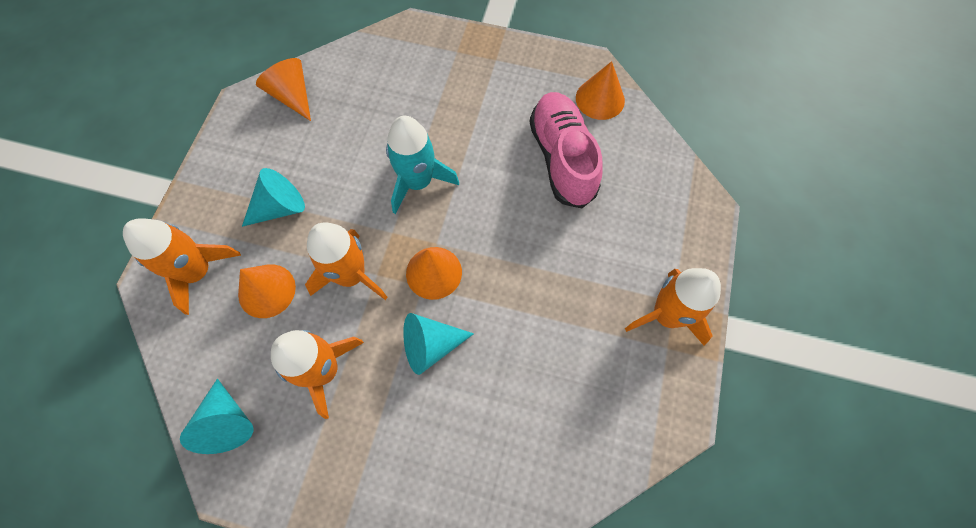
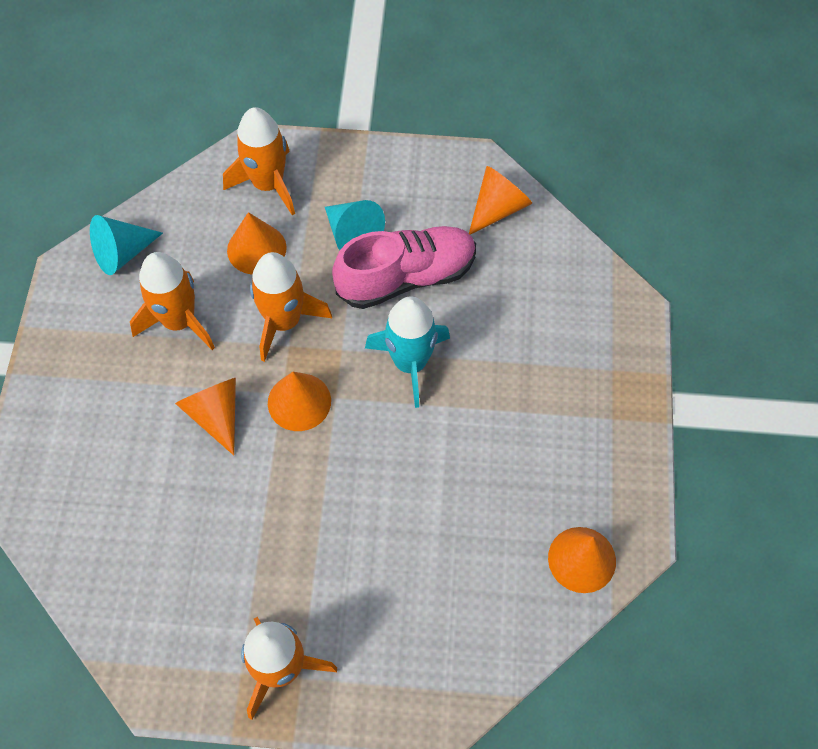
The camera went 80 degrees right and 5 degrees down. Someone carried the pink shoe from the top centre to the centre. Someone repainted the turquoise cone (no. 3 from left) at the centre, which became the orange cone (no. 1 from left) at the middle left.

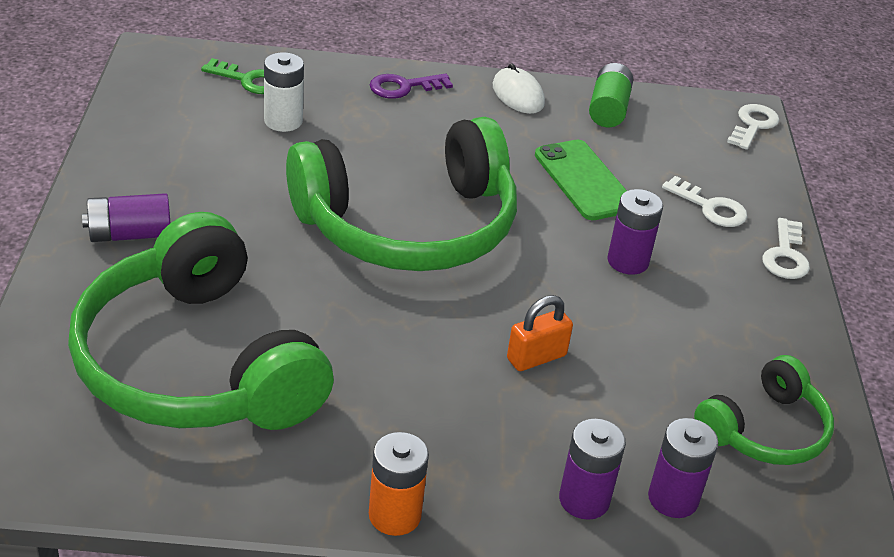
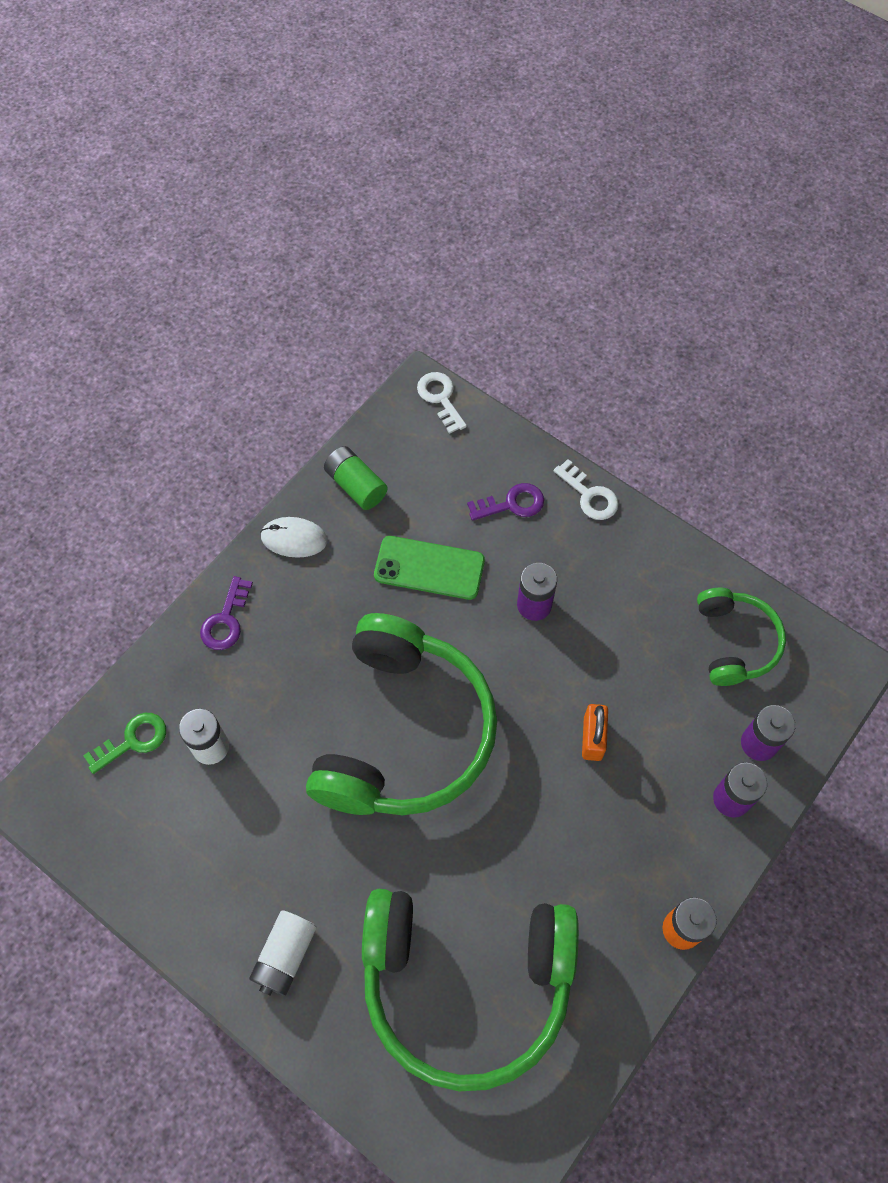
The camera went 50 degrees left and 25 degrees up. Someone repainted the white key (no. 1 from left) at the middle right, which became the purple key (no. 2 from left) at the centre. Someone repainted the purple battery (no. 1 from left) at the middle left, which became the white battery (no. 2 from left) at the bottom left.

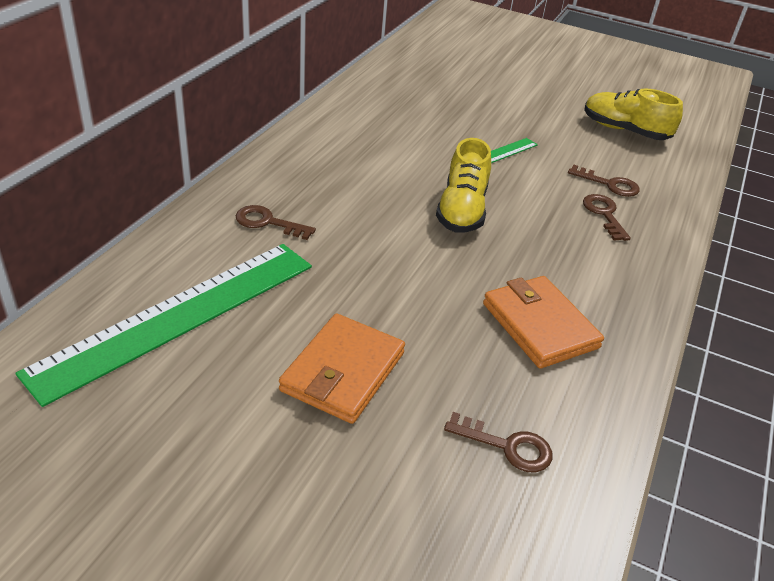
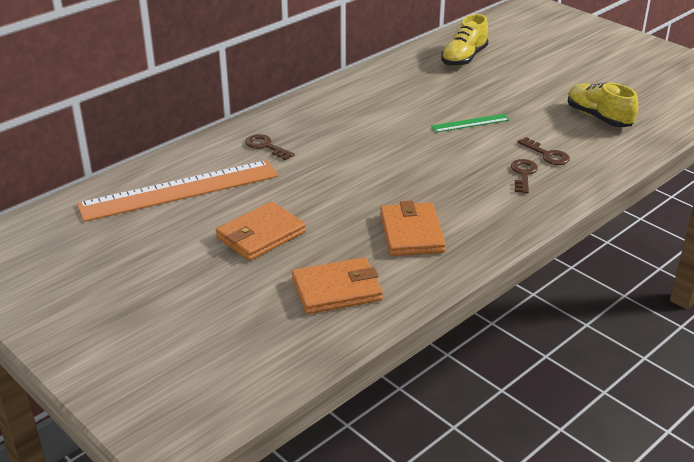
The camera went 25 degrees right and 5 degrees down. Someone carried the yellow shoe (no. 1 from left) from the top centre to the top right. Someone repainted the green ruler (no. 1 from left) at the middle left, which became the orange ruler at the middle left. Someone swapped the brown key (no. 2 from left) at the bottom centre for the orange wallet (no. 2 from left) at the centre.

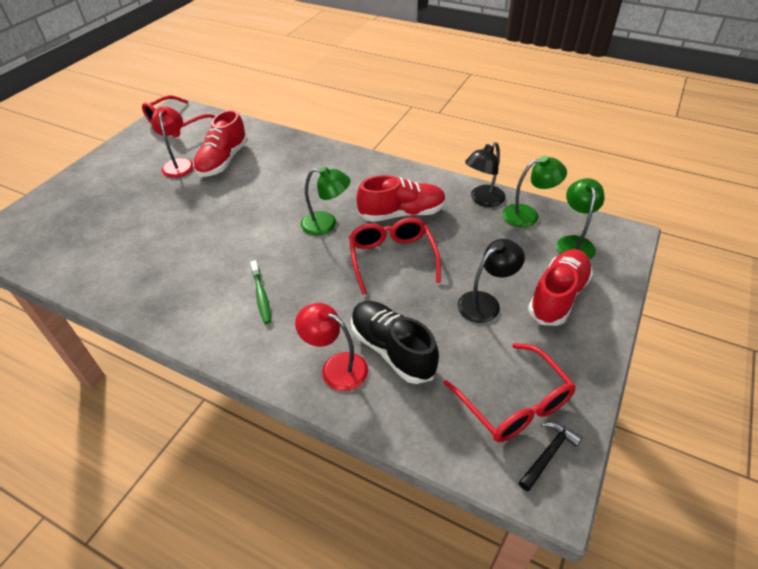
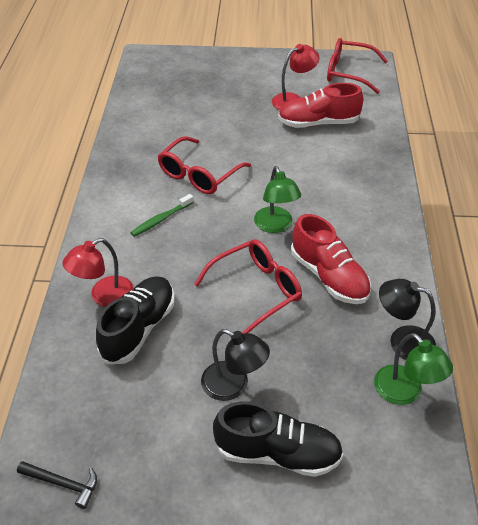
The camera went 65 degrees right and 0 degrees up. Someone took away the green lamp (no. 3 from left) at the middle right. Someone repainted the red shoe (no. 3 from left) at the middle right, which became the black shoe (no. 2 from left) at the bottom centre. Someone rotated the red lamp (no. 2 from left in the first image) at the centre by 135 degrees counterclockwise. Someone carried the red glasses (no. 3 from left in the first image) from the bottom right to the top centre.

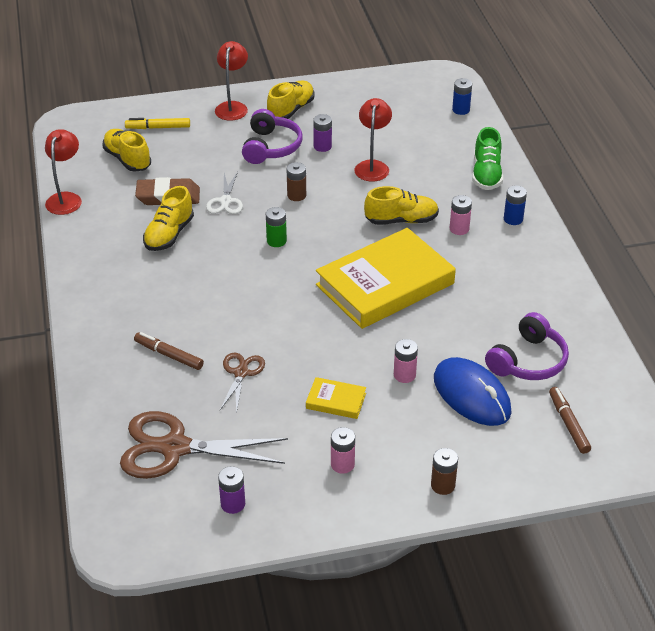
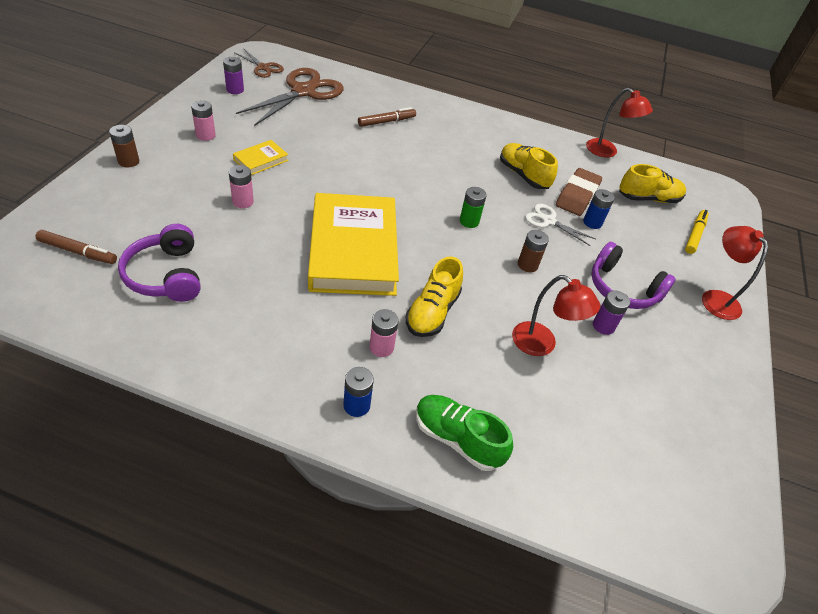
The camera went 115 degrees right and 5 degrees up. Someone rotated the red lamp (no. 2 from left in the first image) at the top centre by 150 degrees counterclockwise. Someone carried the blue battery (no. 1 from left in the first image) from the top right to the middle right. Someone took away the yellow shoe (no. 3 from left) at the top centre. Someone carried the brown scissors (no. 2 from left in the first image) from the centre to the top left. Someone took away the blue mouse at the middle right.

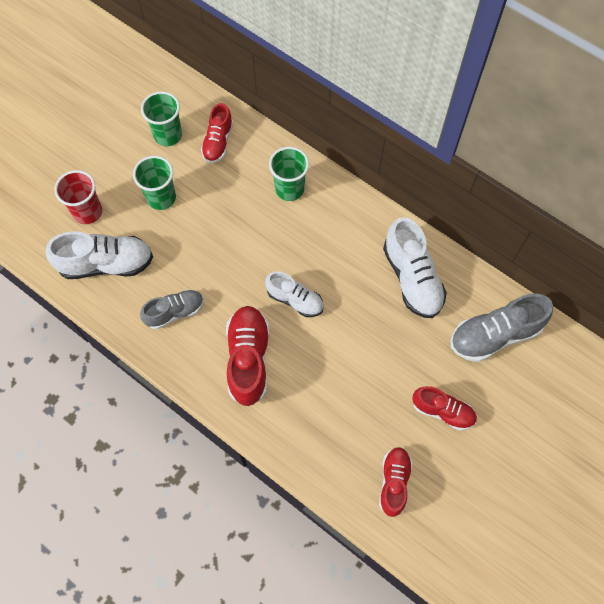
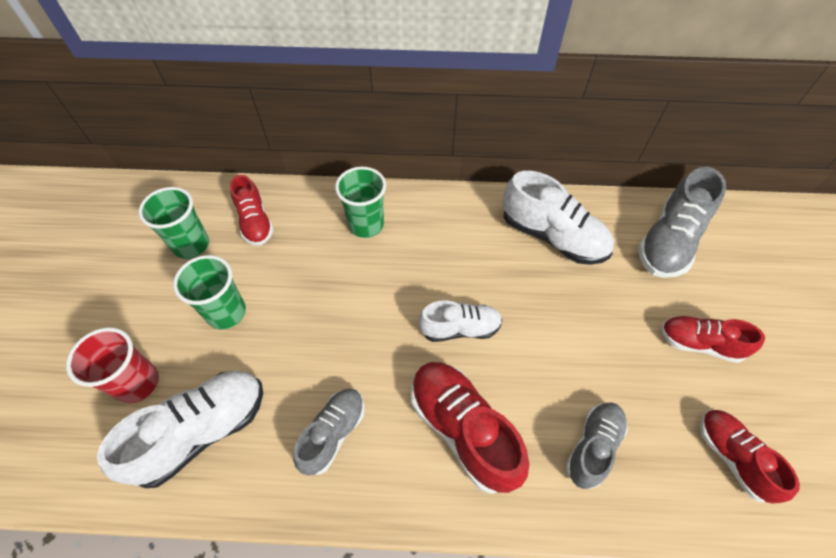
The camera went 35 degrees left and 10 degrees down. Someone rotated the red shoe (no. 4 from left in the first image) at the bottom right by 150 degrees counterclockwise. Someone put down the grey shoe (no. 2 from left) at the bottom right.

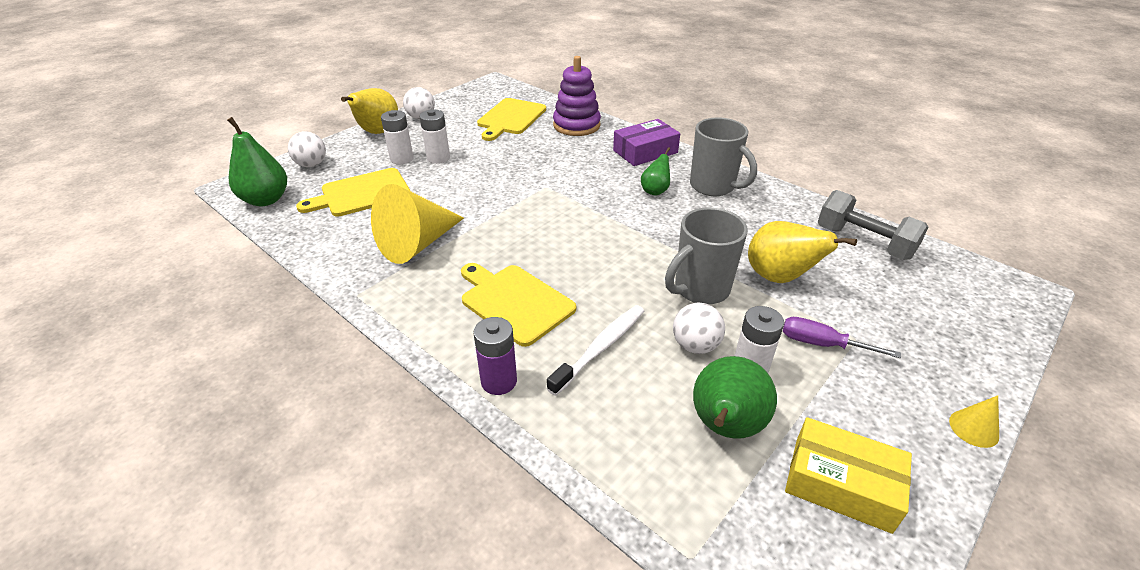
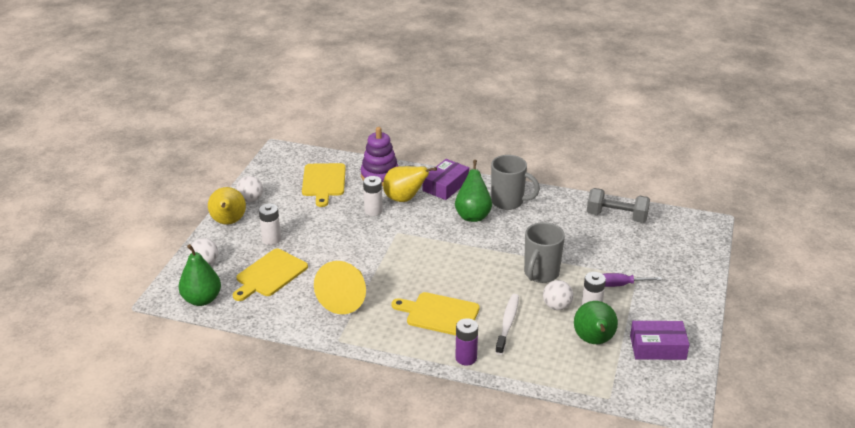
The camera went 25 degrees left and 5 degrees down. Someone carried the white battery (no. 2 from left) from the top centre to the centre. Someone scaled the green pear (no. 2 from left) at the top centre by 1.73. Someone carried the yellow pear (no. 2 from left) from the middle right to the centre. Someone took away the yellow cone (no. 2 from left) at the bottom right. Someone repainted the yellow box at the bottom right, which became the purple box (no. 2 from left) at the bottom right.

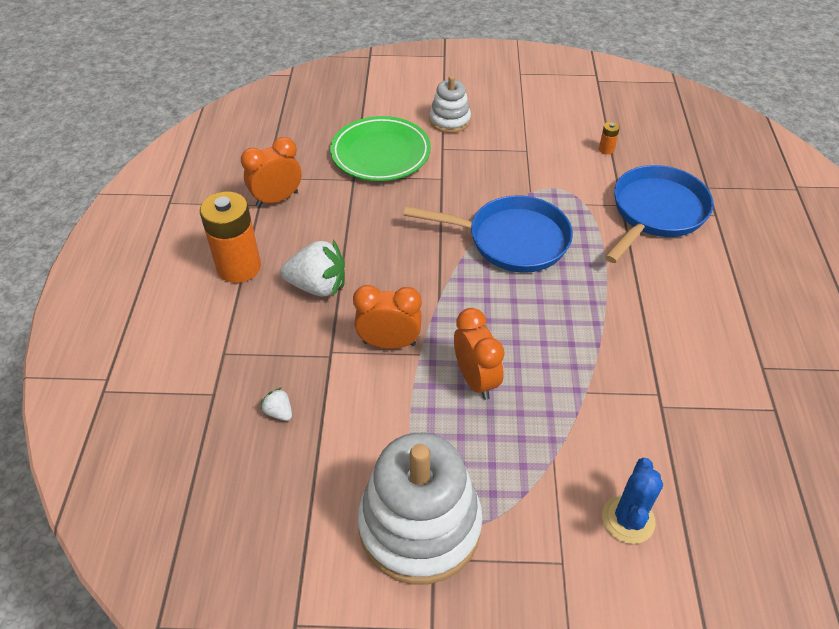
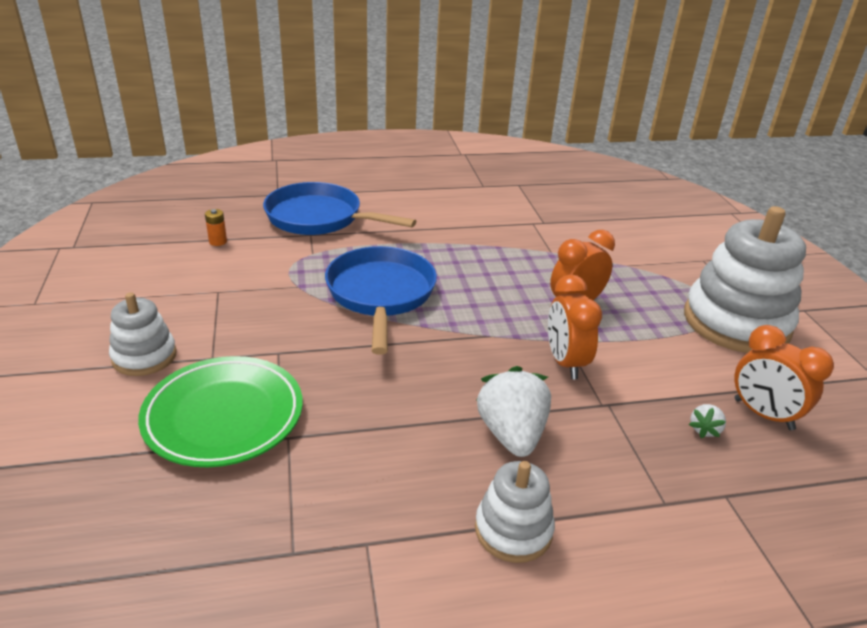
The camera went 105 degrees left and 15 degrees down. Someone carried the orange clock (no. 1 from left in the first image) from the top left to the middle right. Someone swapped the orange battery (no. 1 from left) at the middle left for the white stacking toy (no. 2 from left) at the bottom centre. Someone took away the blue cactus at the bottom right.

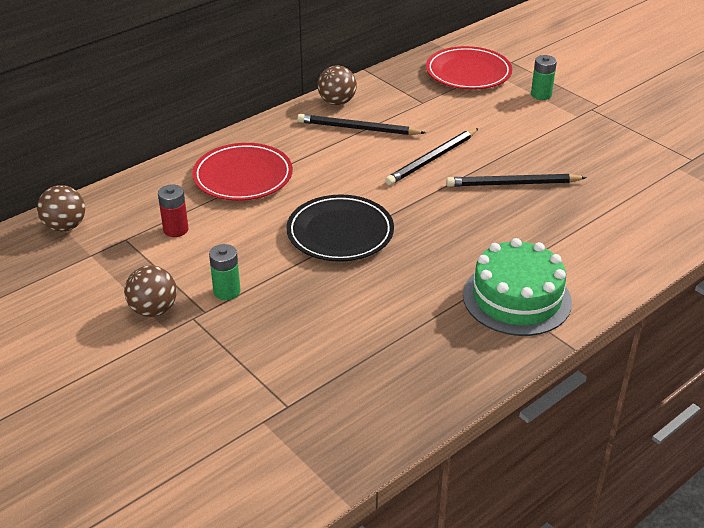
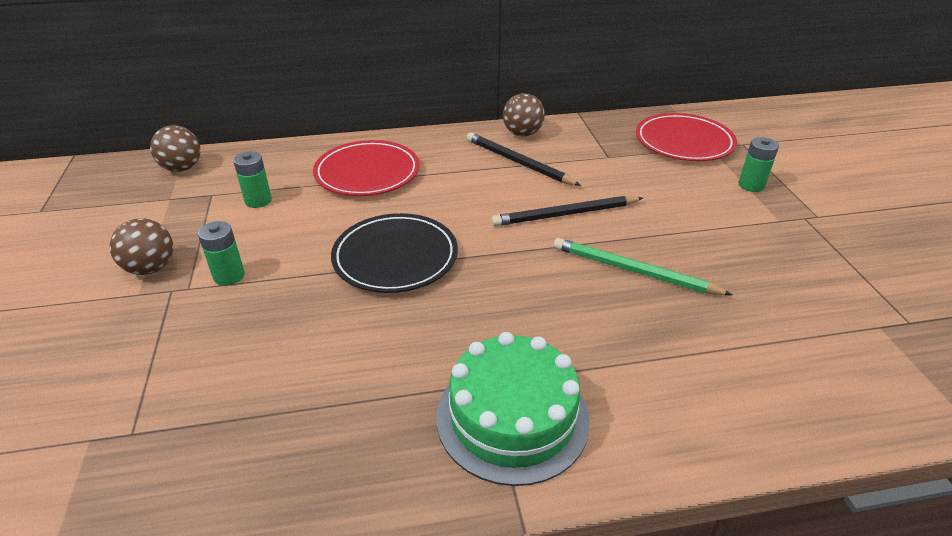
The camera went 30 degrees right and 0 degrees up. Someone repainted the black pencil (no. 3 from left) at the middle right, which became the green pencil at the middle right. Someone repainted the red battery at the middle left, which became the green battery (no. 2 from left) at the middle left.

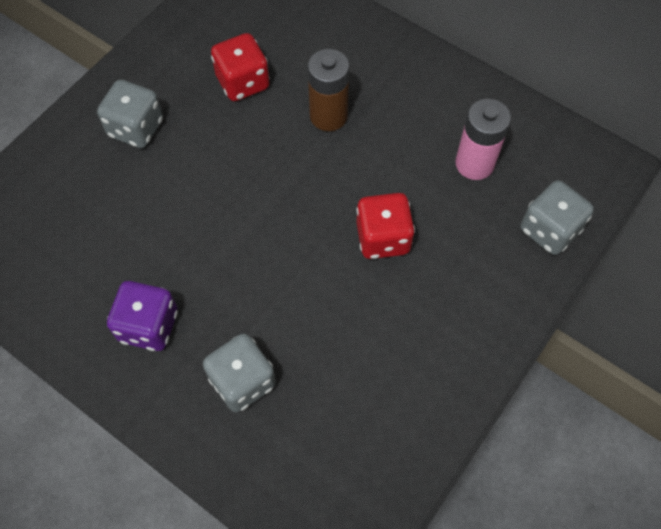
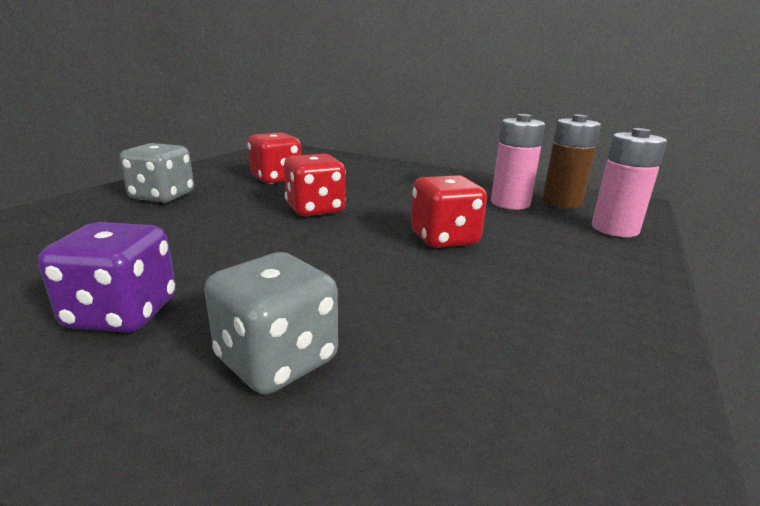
The camera went 10 degrees left and 40 degrees down. Someone carried the brown battery from the top centre to the top right. Someone swapped the grey dice (no. 3 from left) at the middle right for the pink battery (no. 2 from left) at the middle right. Someone put down the red dice (no. 2 from left) at the centre.

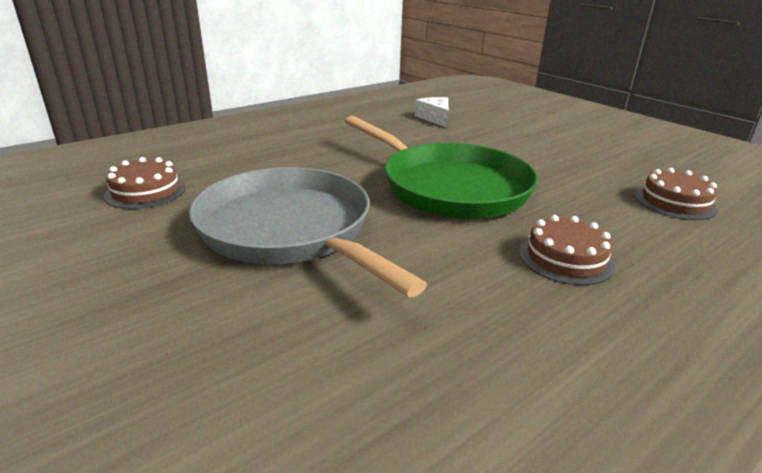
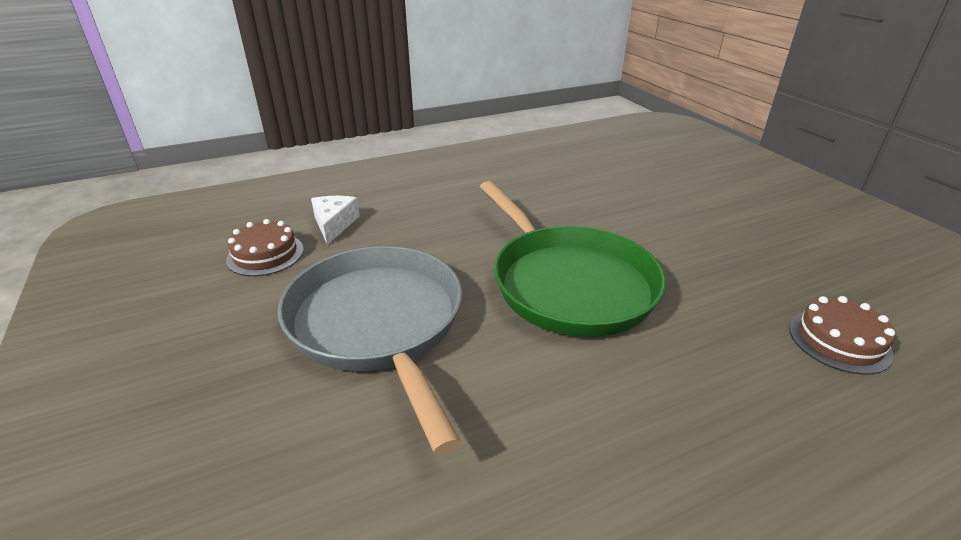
The camera went 15 degrees right and 5 degrees up. Someone carried the white cheese from the top centre to the centre. Someone took away the brown cake (no. 2 from left) at the middle right.

